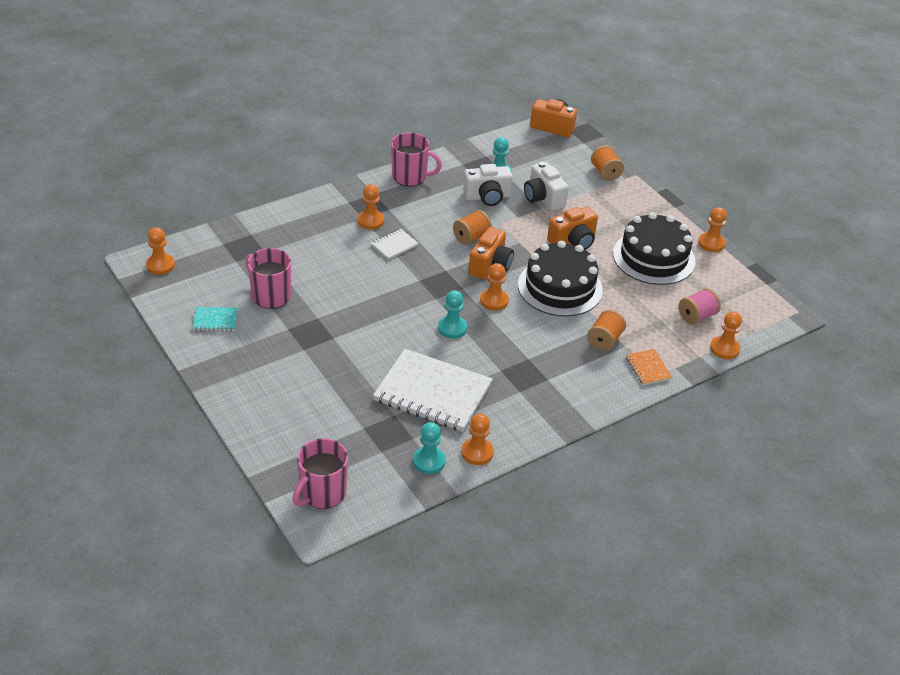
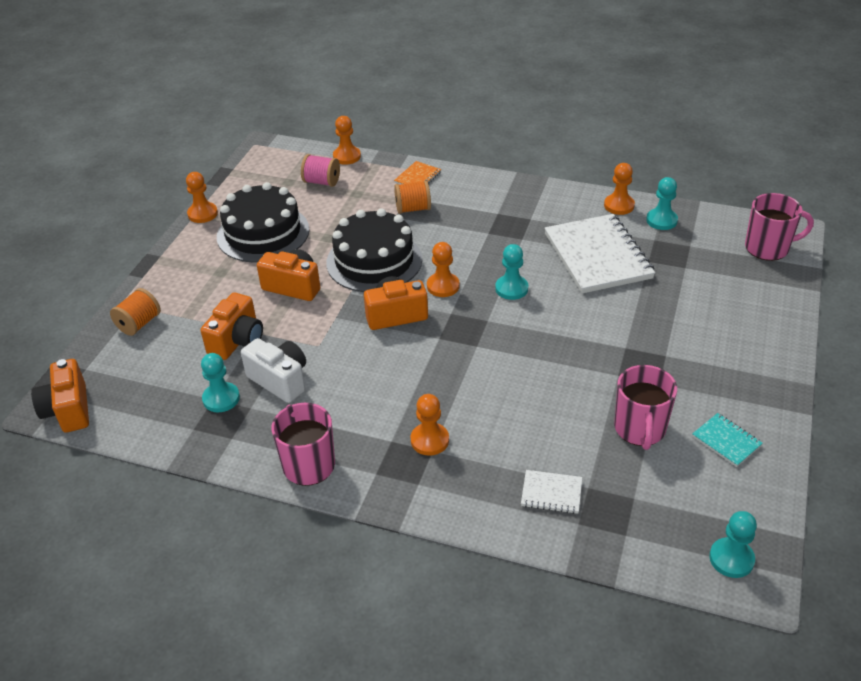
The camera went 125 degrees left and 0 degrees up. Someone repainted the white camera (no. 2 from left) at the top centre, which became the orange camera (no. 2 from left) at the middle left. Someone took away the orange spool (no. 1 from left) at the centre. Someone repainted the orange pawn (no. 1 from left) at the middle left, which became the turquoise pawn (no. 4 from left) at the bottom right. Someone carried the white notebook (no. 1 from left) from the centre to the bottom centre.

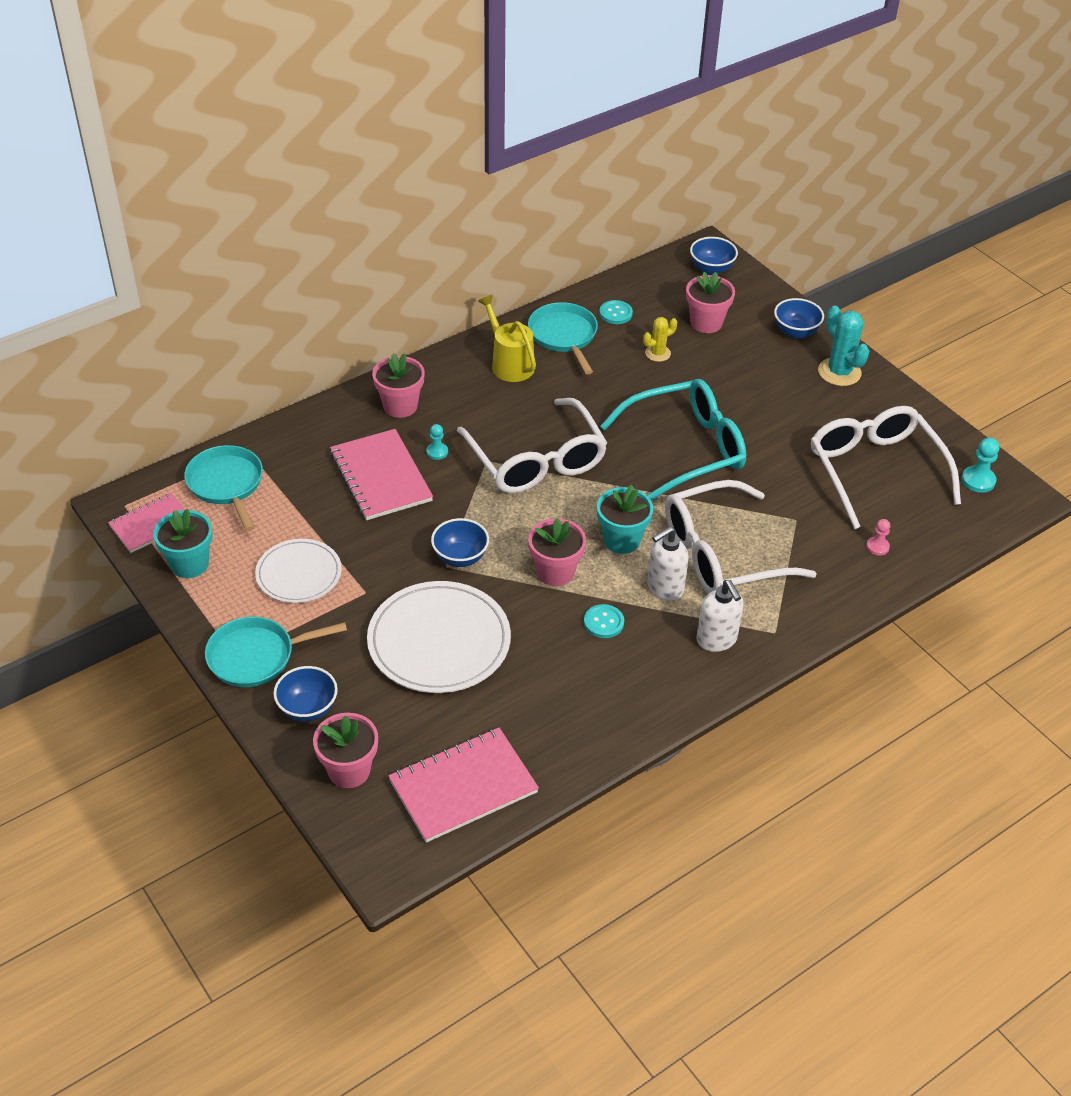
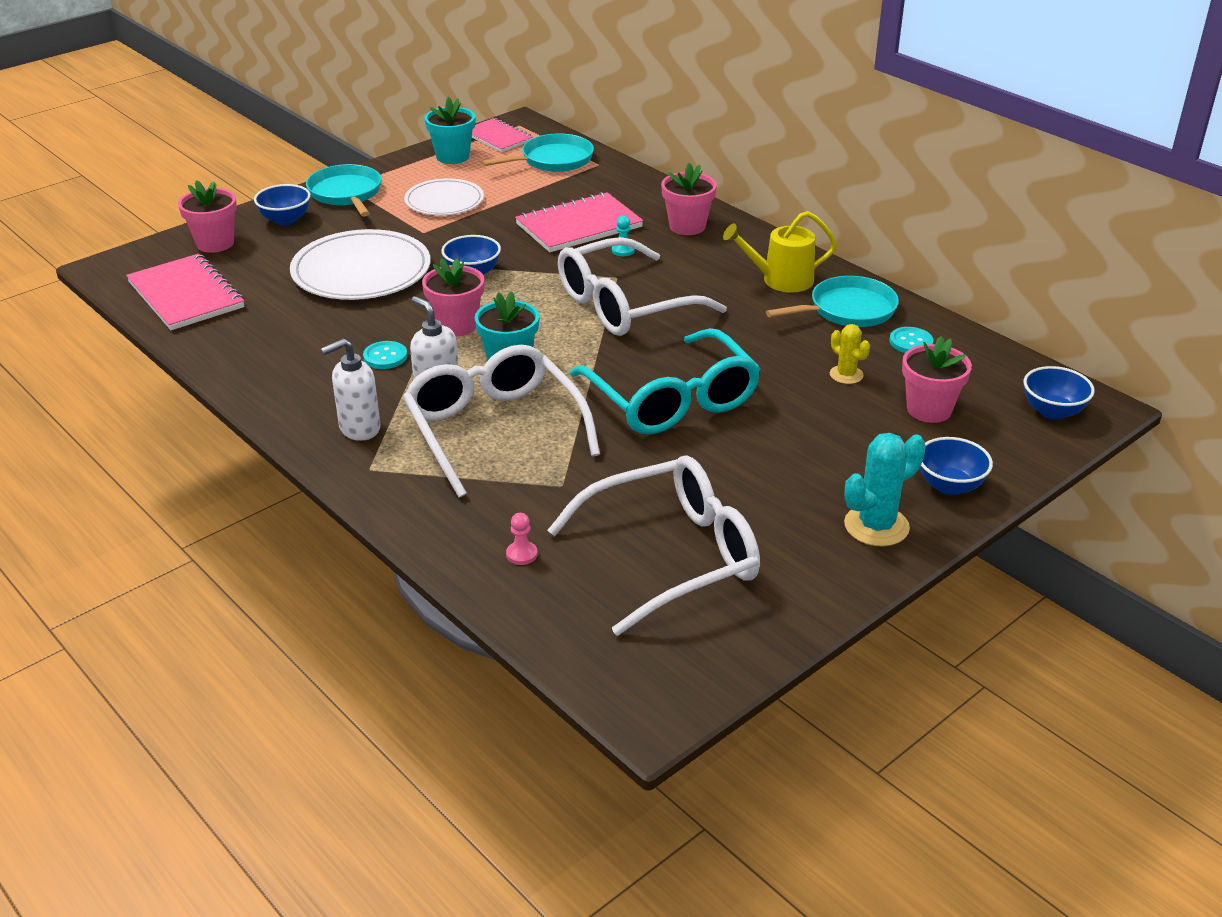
The camera went 85 degrees right and 10 degrees down. Someone rotated the yellow watering can at the top centre by 150 degrees counterclockwise. Someone took away the turquoise pawn (no. 2 from left) at the middle right.

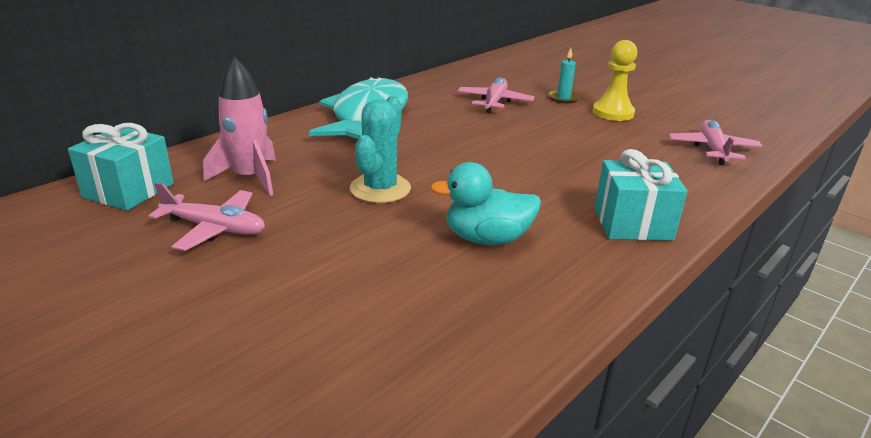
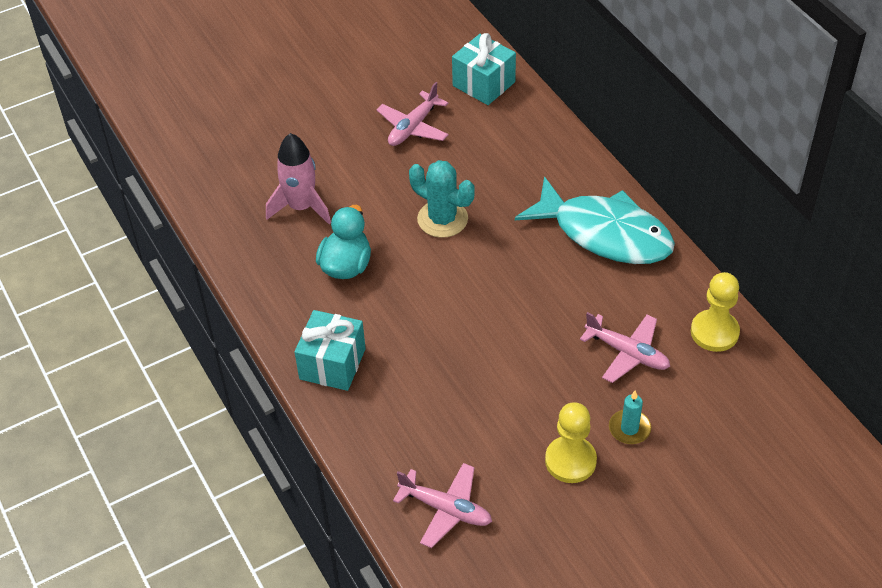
The camera went 110 degrees right and 20 degrees up. Someone carried the pink rocket from the top left to the top centre. Someone put down the yellow pawn (no. 2 from left) at the middle right.

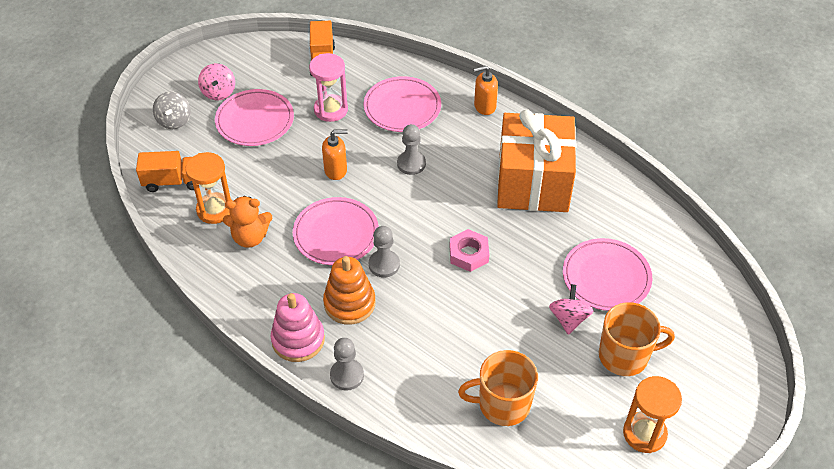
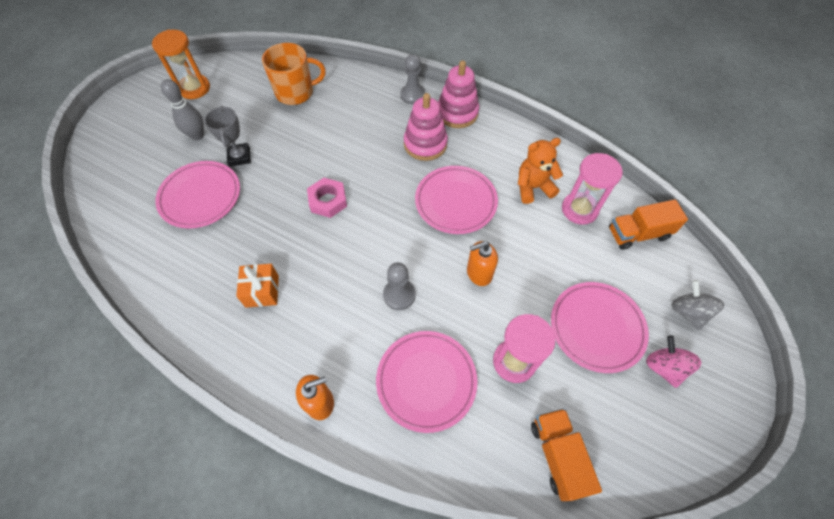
The camera went 170 degrees right and 10 degrees up. Someone scaled the orange gift at the centre by 0.41. Someone repainted the orange hourglass (no. 1 from left) at the middle left, which became the pink hourglass (no. 2 from left) at the middle right. Someone took away the grey pawn (no. 2 from left) at the centre. Someone repainted the orange stacking toy at the centre, which became the pink stacking toy (no. 1 from left) at the top centre. Someone swapped the pink spinning top (no. 2 from left) at the middle right for the grey trophy at the top left. Someone swapped the orange mug (no. 2 from left) at the bottom right for the grey bowling pin at the top left.

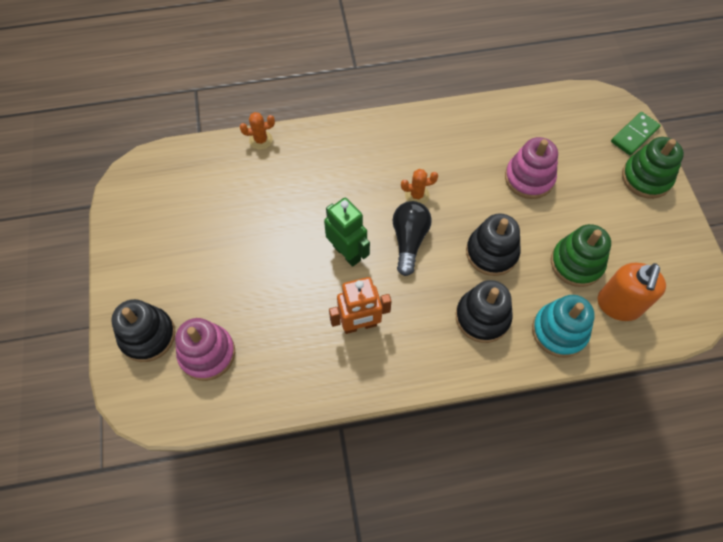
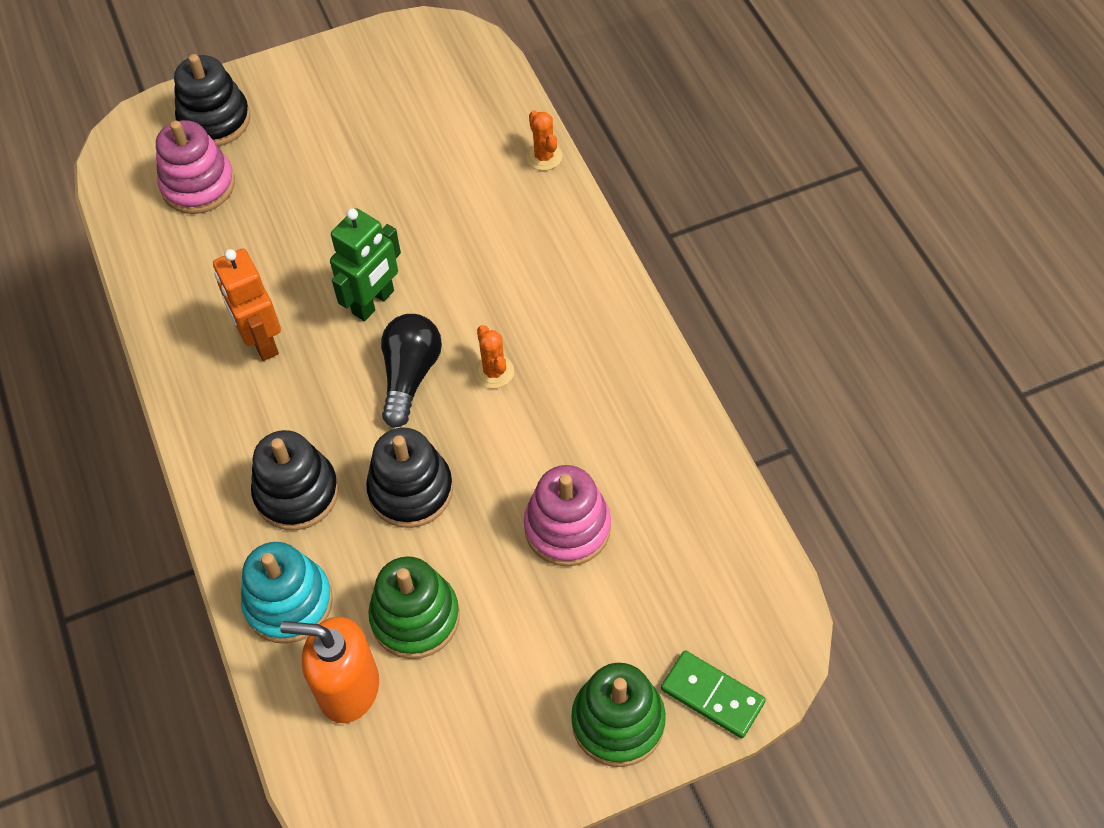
The camera went 80 degrees right and 5 degrees down. Someone rotated the black light bulb at the centre by 75 degrees counterclockwise.

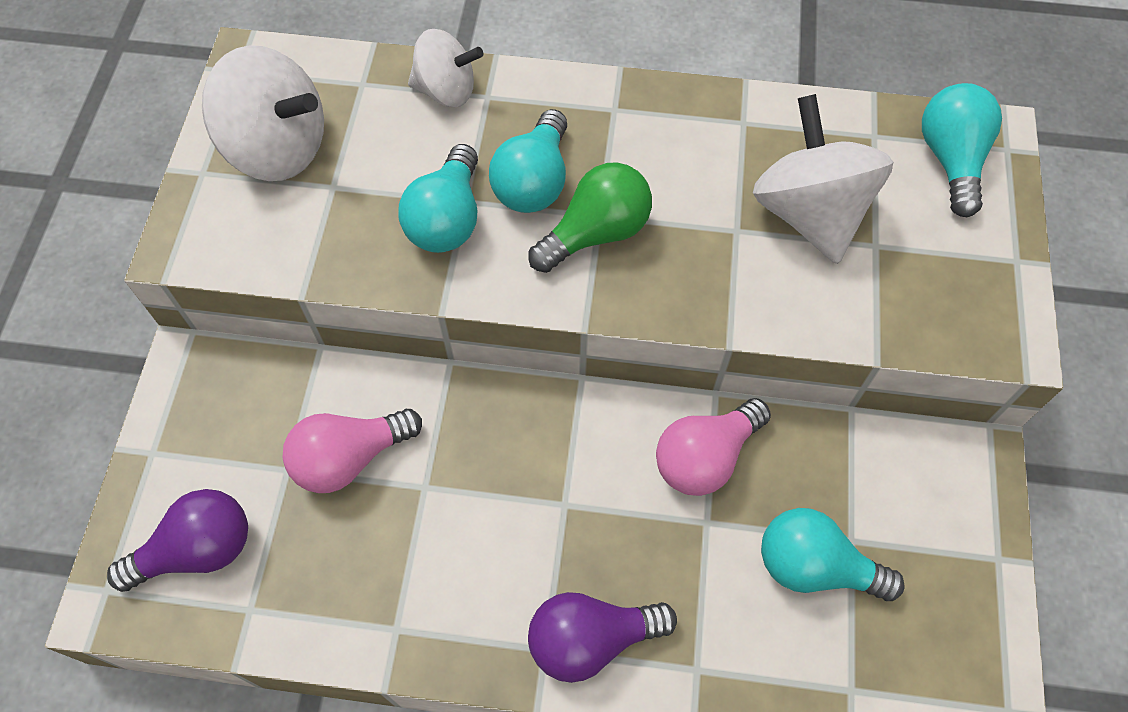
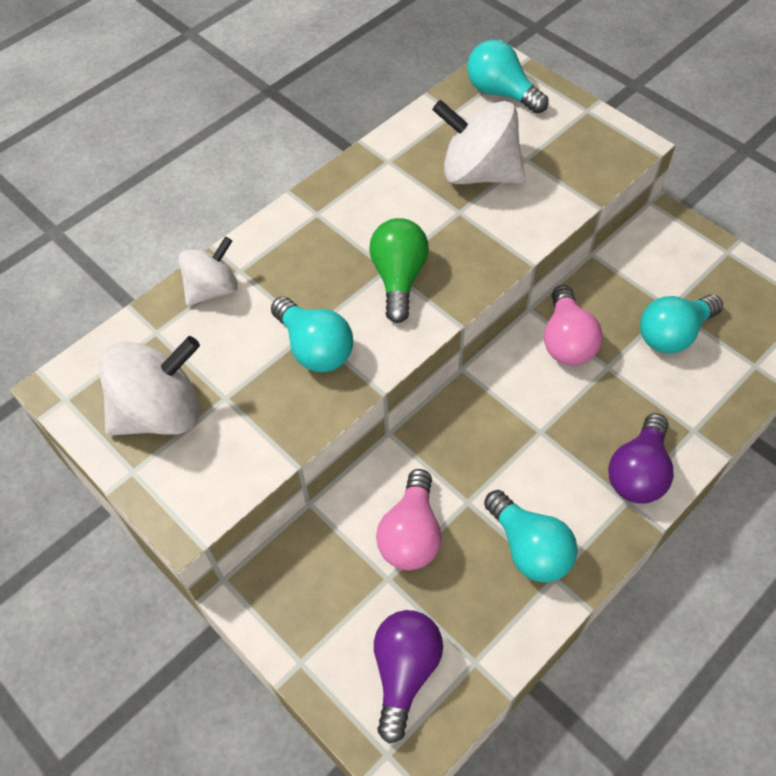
The camera went 50 degrees left and 5 degrees down. Someone carried the turquoise light bulb (no. 2 from left in the first image) from the top centre to the bottom right.

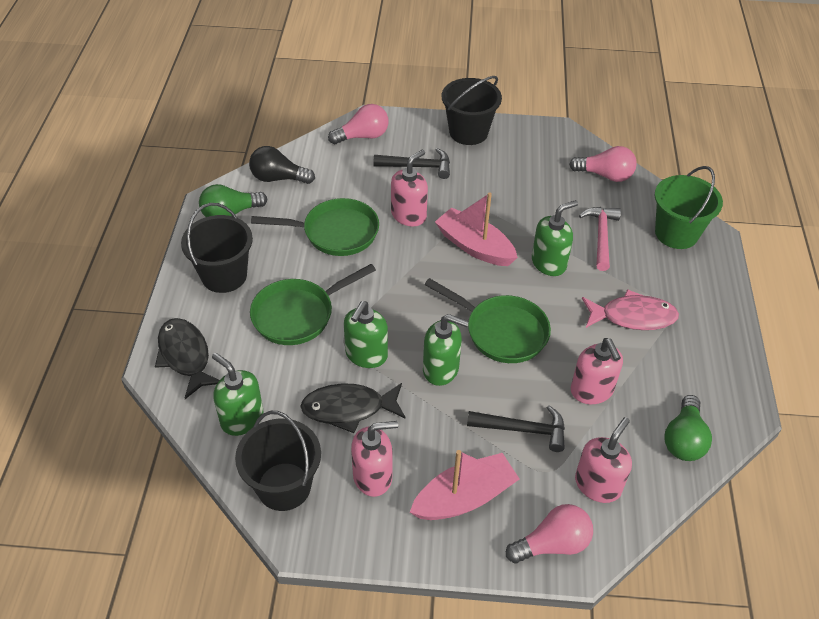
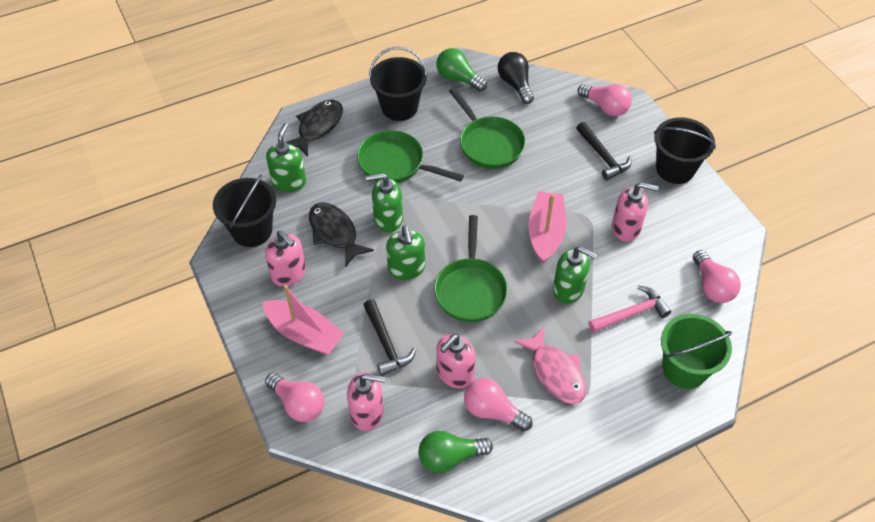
The camera went 60 degrees right and 5 degrees up. Someone carried the pink soap dispenser (no. 2 from left in the first image) from the top centre to the middle right. Someone put down the pink light bulb (no. 2 from left) at the bottom centre.

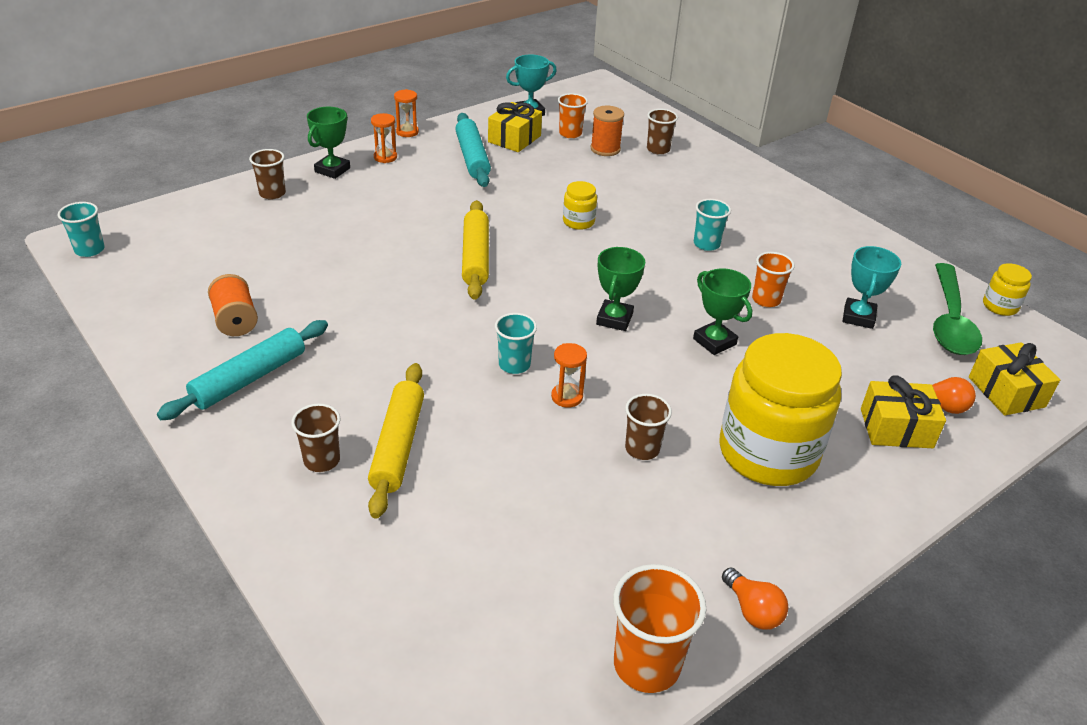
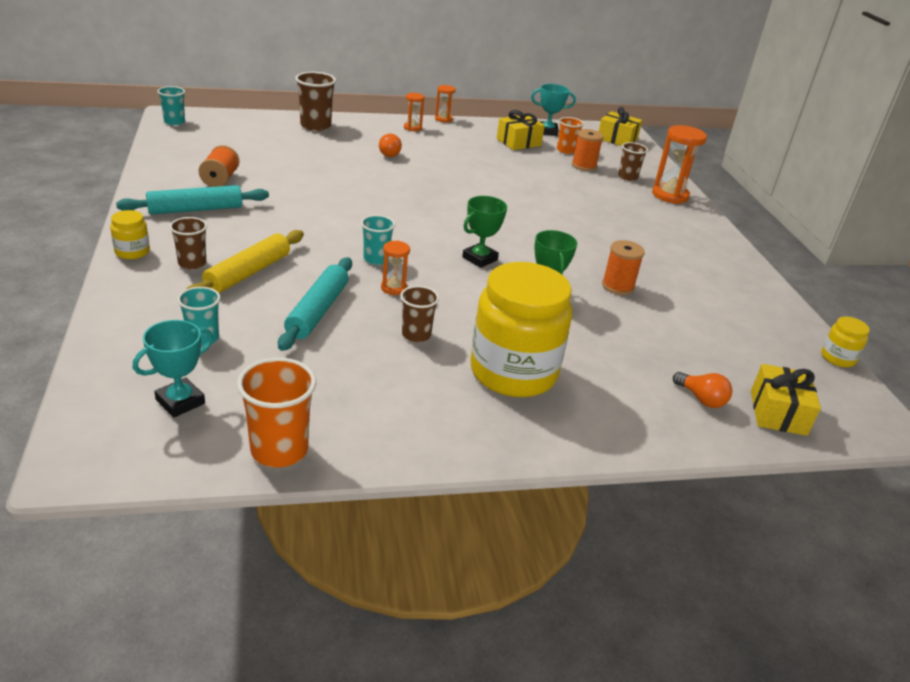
The camera went 25 degrees right and 5 degrees down. Someone took away the green trophy (no. 1 from left) at the top left. Someone carried the turquoise rolling pin (no. 2 from left) from the top centre to the centre. Someone scaled the brown cup (no. 1 from left in the first image) at the top left by 1.56. Someone carried the yellow jar (no. 1 from left) from the top centre to the middle left. Someone carried the turquoise cup (no. 3 from left in the first image) from the top centre to the middle left. Someone took away the yellow rolling pin (no. 2 from left) at the centre. Someone carried the turquoise trophy (no. 2 from left in the first image) from the middle right to the middle left. Someone swapped the orange cup (no. 3 from left) at the middle right for the orange spool (no. 3 from left) at the middle right. Someone took away the green spoon at the middle right. Someone carried the yellow gift (no. 2 from left) from the middle right to the top right. Someone carried the orange light bulb (no. 1 from left) from the bottom right to the top centre. Someone put down the orange hourglass (no. 4 from left) at the top right.

